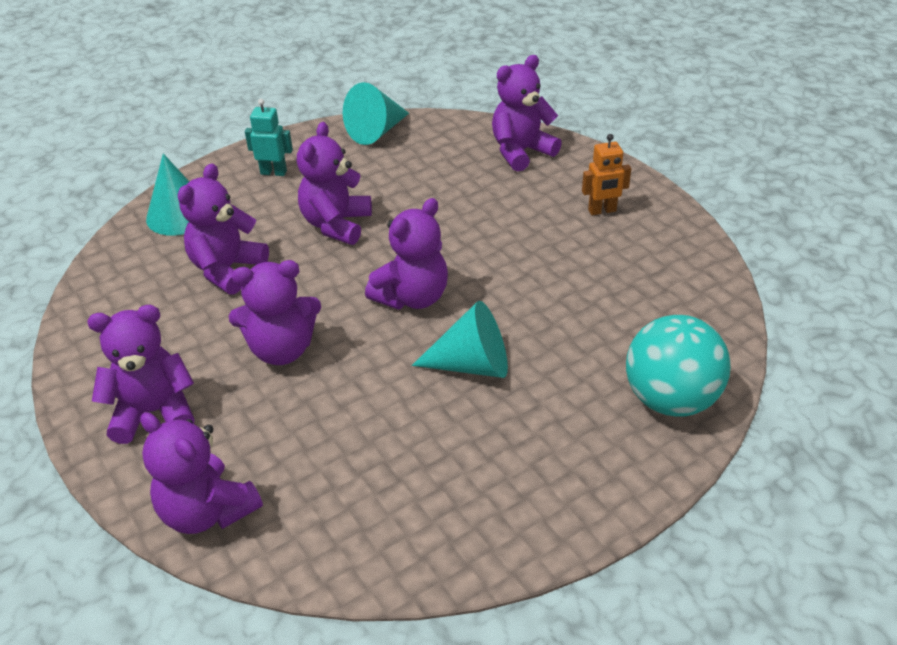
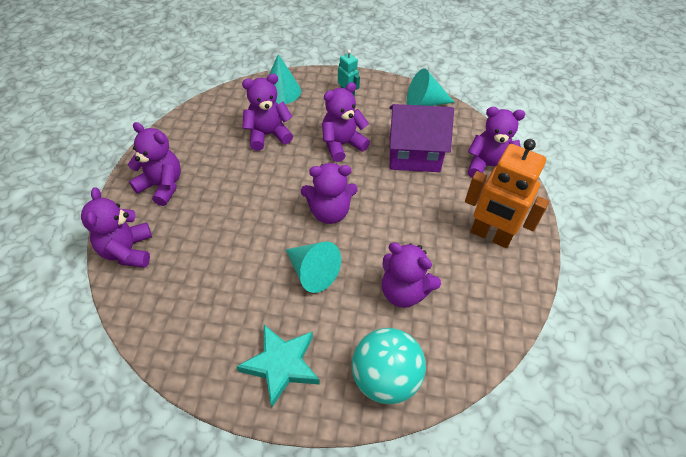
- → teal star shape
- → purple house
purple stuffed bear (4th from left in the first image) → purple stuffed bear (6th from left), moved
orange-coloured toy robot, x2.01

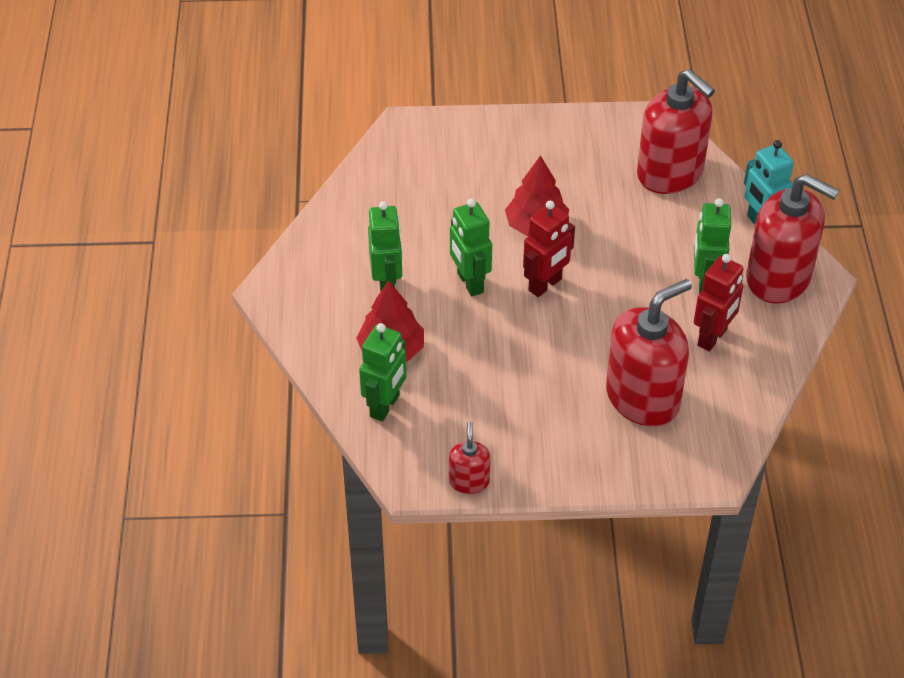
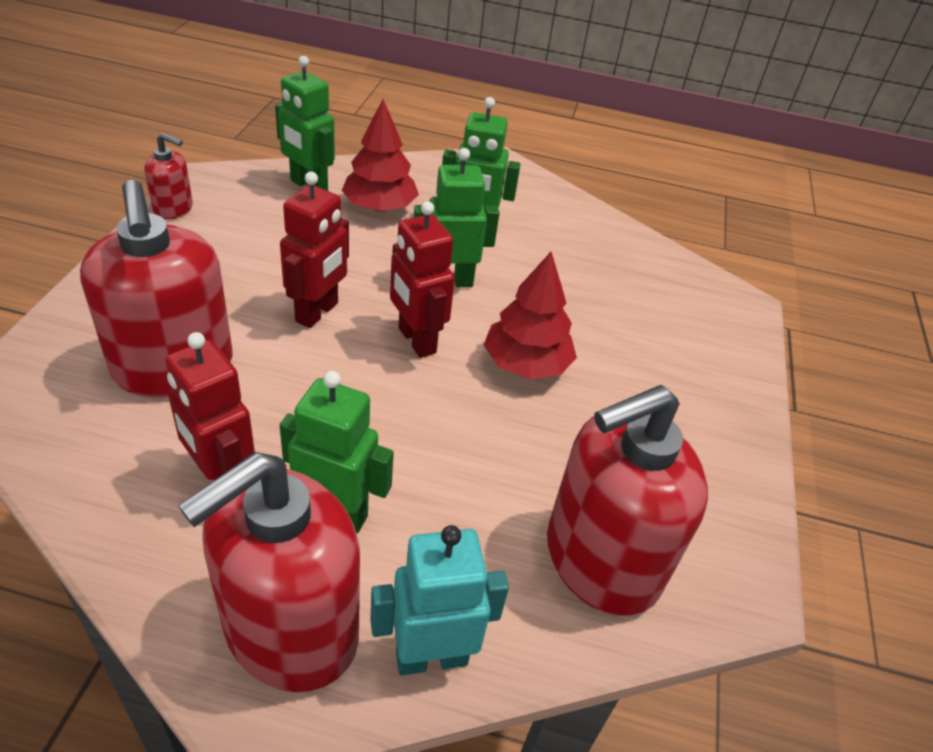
- → red toy robot (2nd from left)

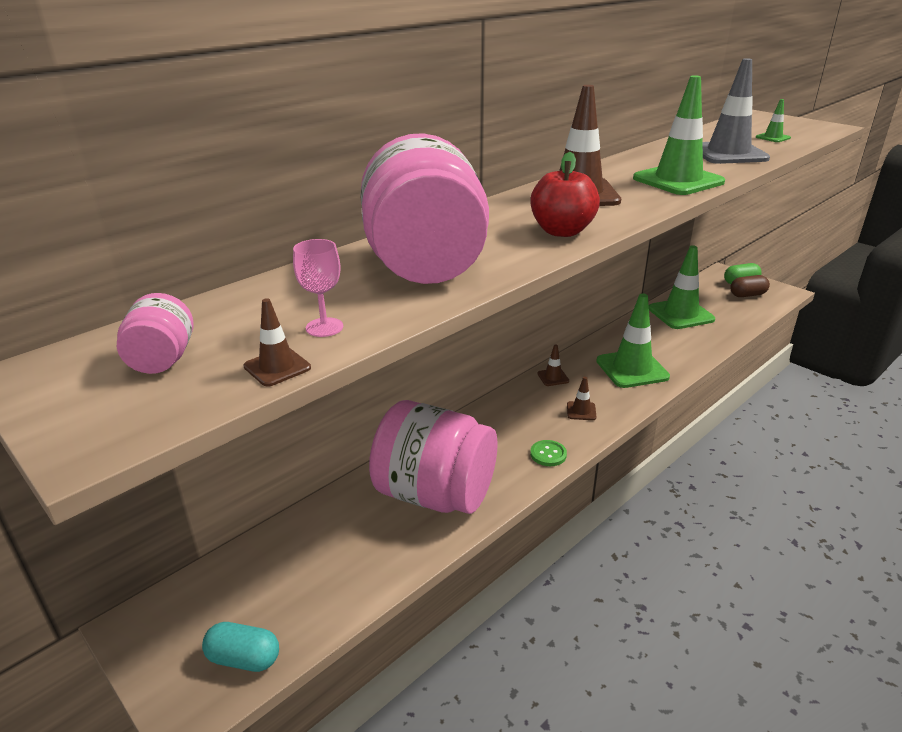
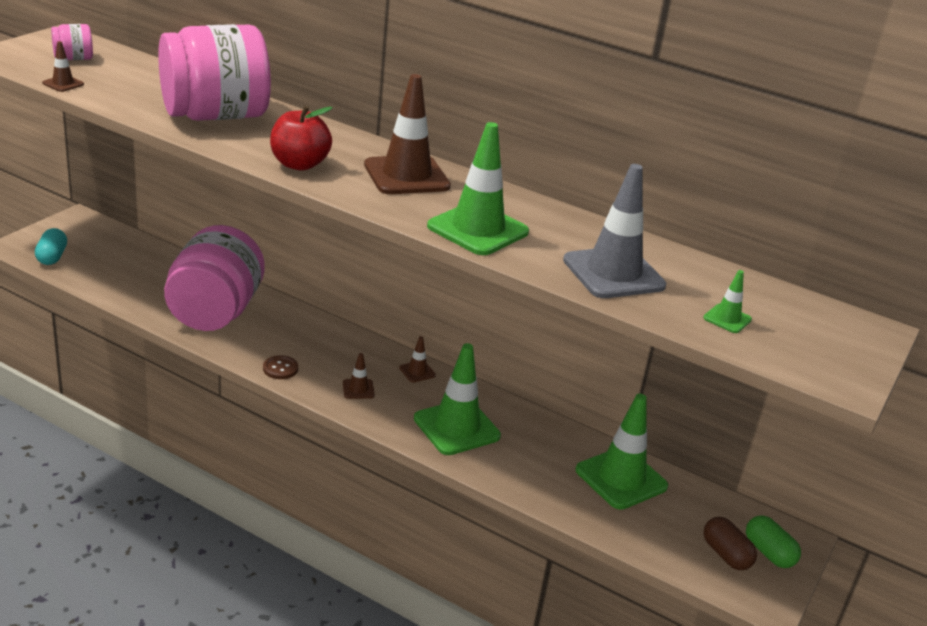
pink wine glass → -
green button → dark brown button

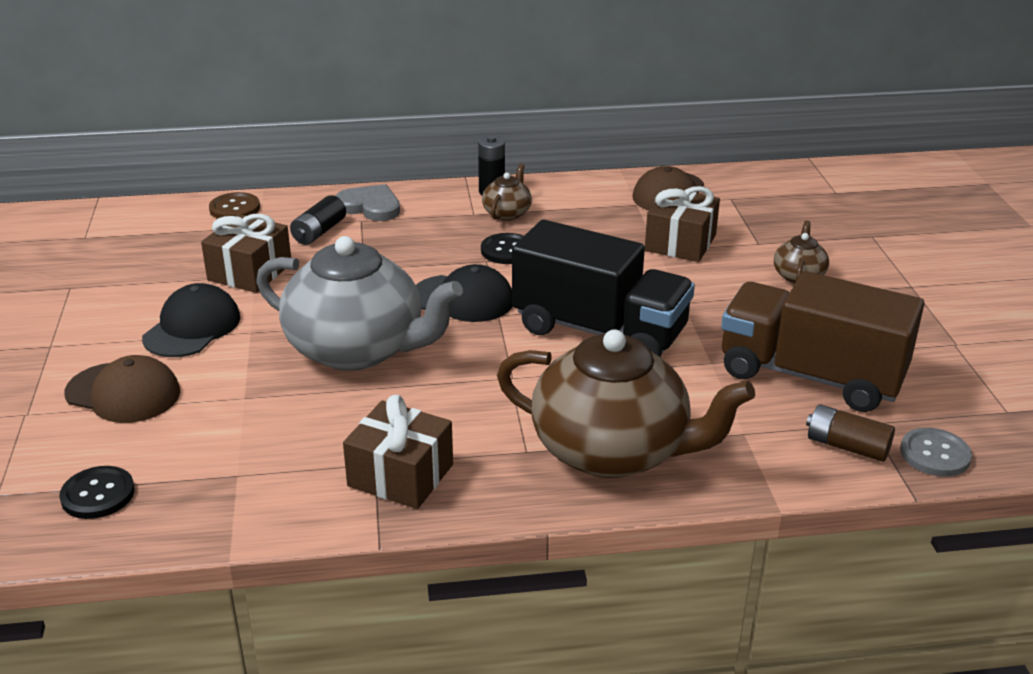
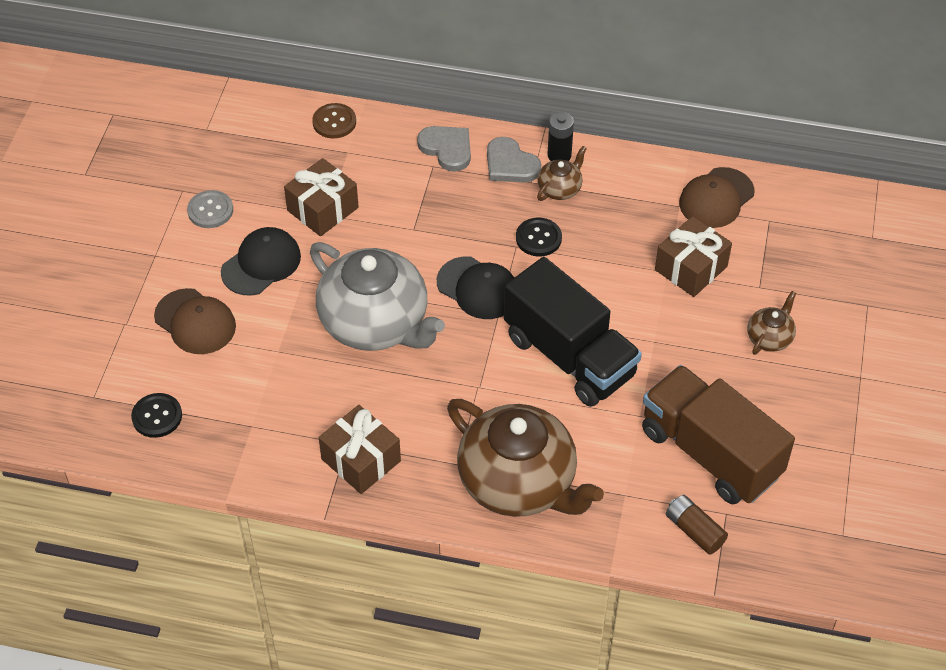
jet-black battery (1st from left) → -
- → ash-grey love heart (2nd from left)
ash-grey button, moved

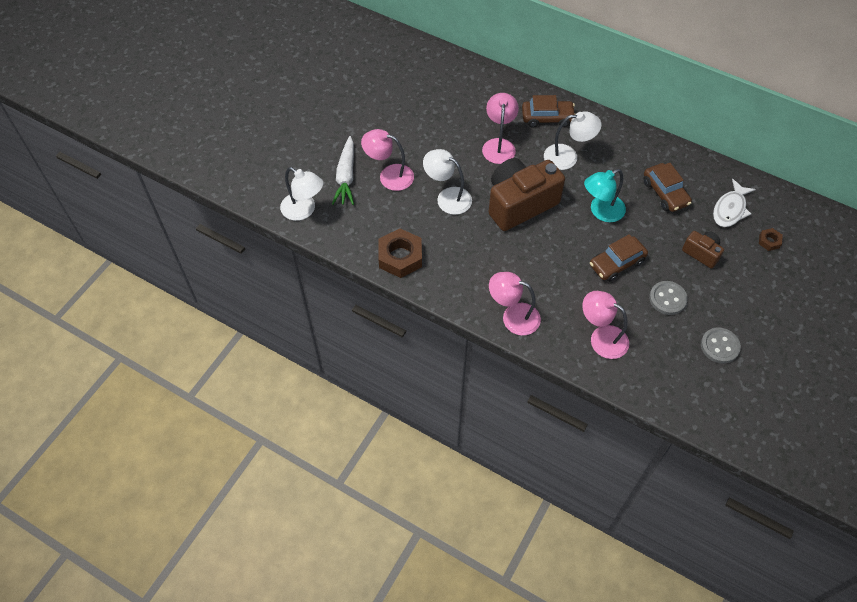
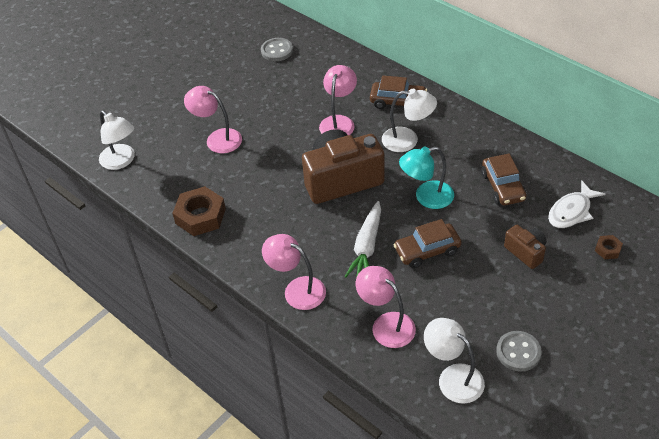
pure white root vegetable, moved
pure white reading lamp (2nd from left in the first image) → pure white reading lamp (3rd from left), moved
ash-grey button (1st from left), moved

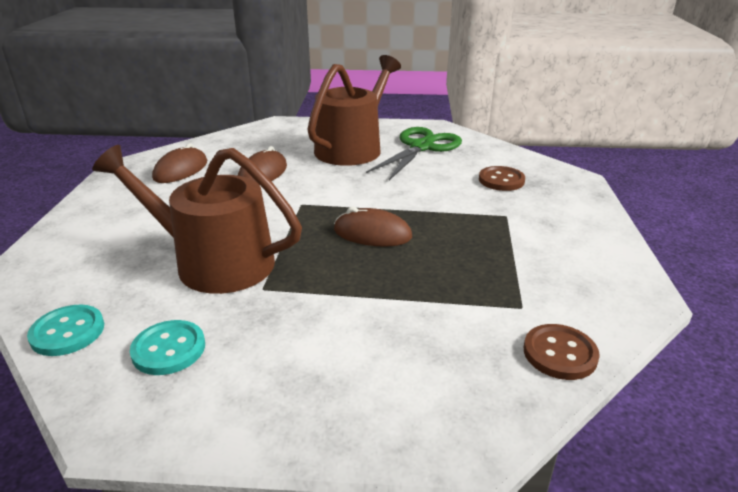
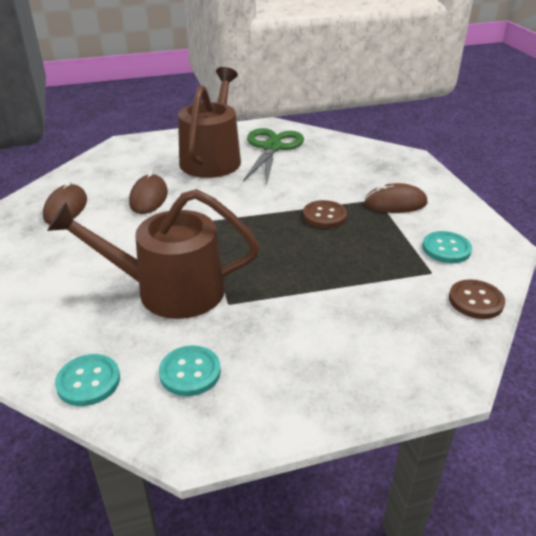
- → teal button (3rd from left)
dark brown mouse (3rd from left), moved
dark brown button (1st from left), moved

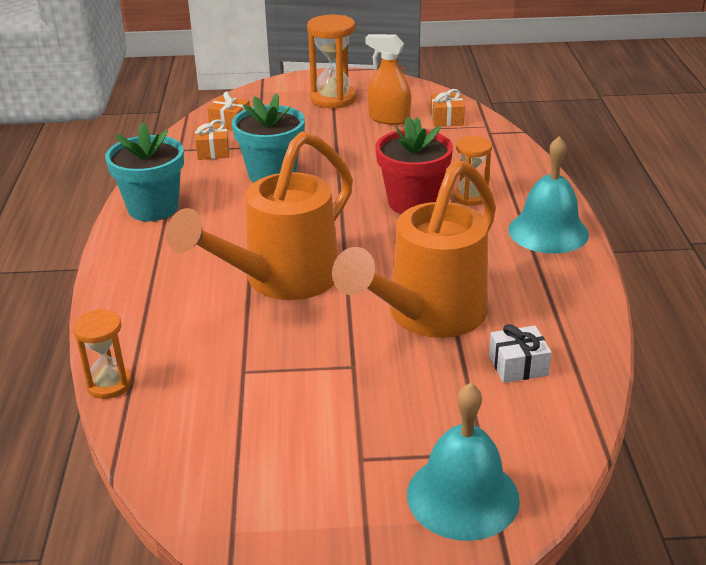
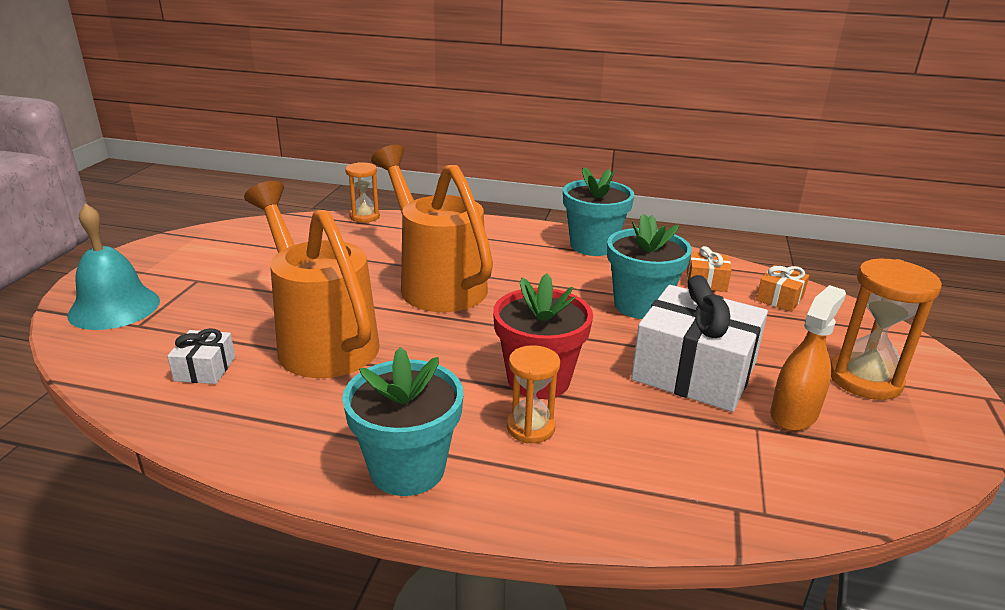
orange-coloured gift (3rd from left) → -
- → pure white gift (2nd from left)
teal bell (2nd from left) → teal plant pot (1st from left)

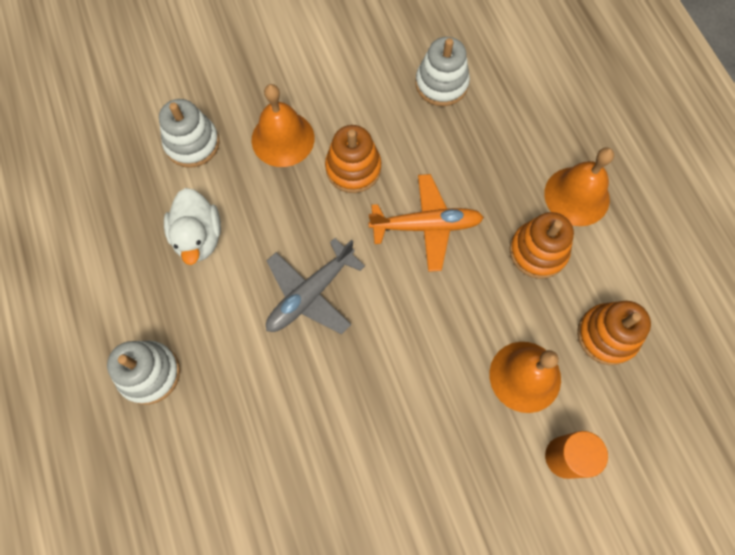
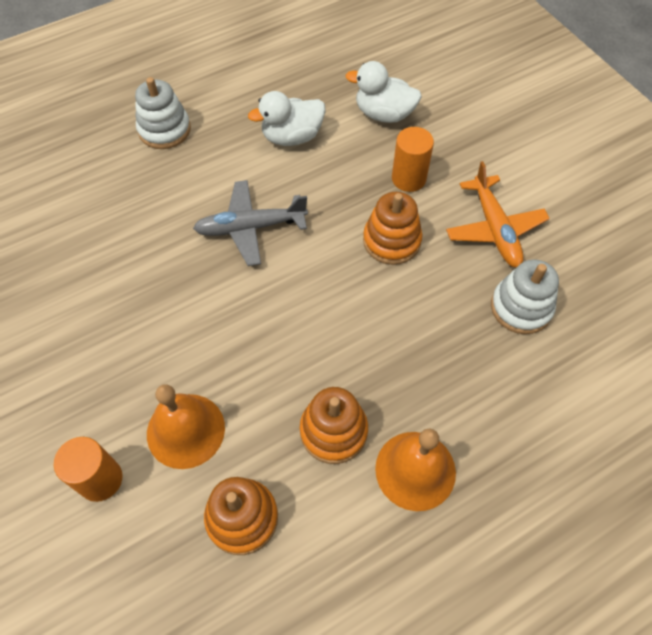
orange-coloured aeroplane, moved
pure white stacking toy (2nd from left) → pure white rubber duck (2nd from left)
orange-coloured bell (1st from left) → orange-coloured solid cylinder (2nd from left)
ash-grey aeroplane, 45 degrees counterclockwise

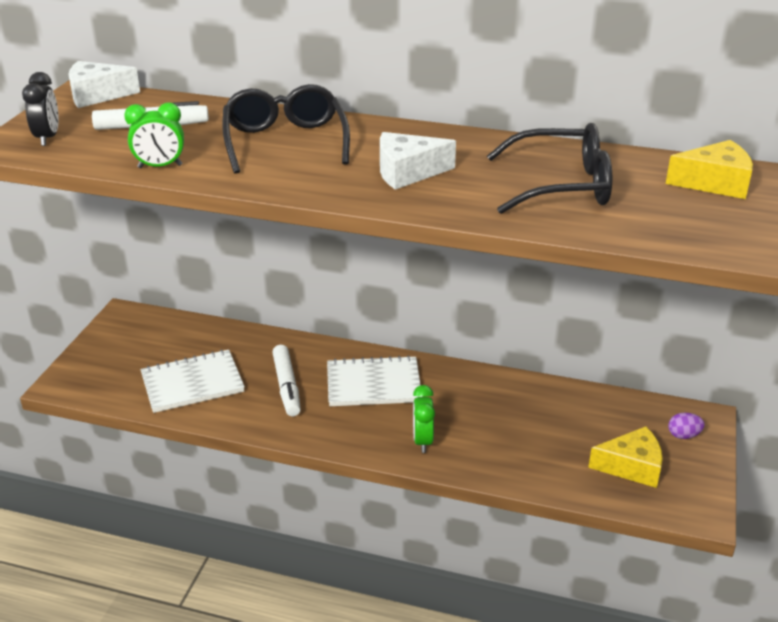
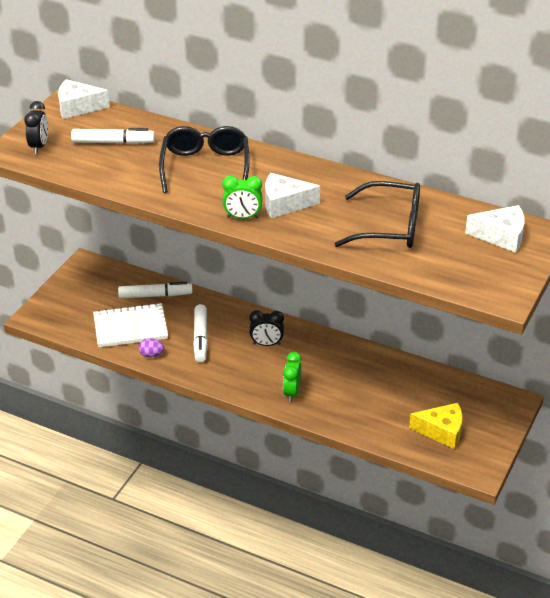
- → pure white felt pen (2nd from left)
green clock (1st from left), moved
purple egg shape, moved
pure white exercise book (2nd from left) → jet-black clock (2nd from left)
golden cheese wedge (2nd from left) → pure white cheese wedge (3rd from left)

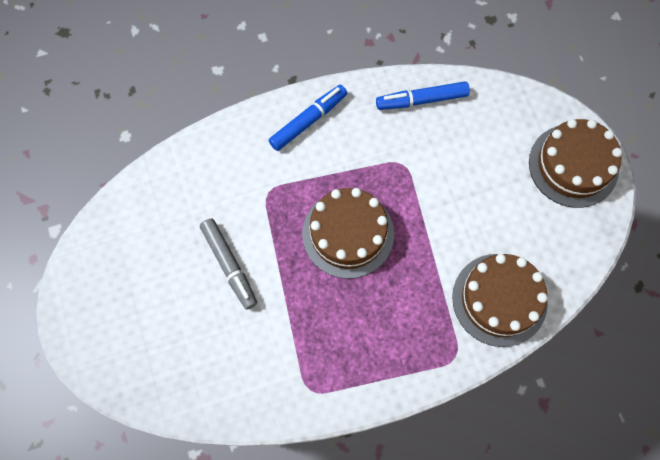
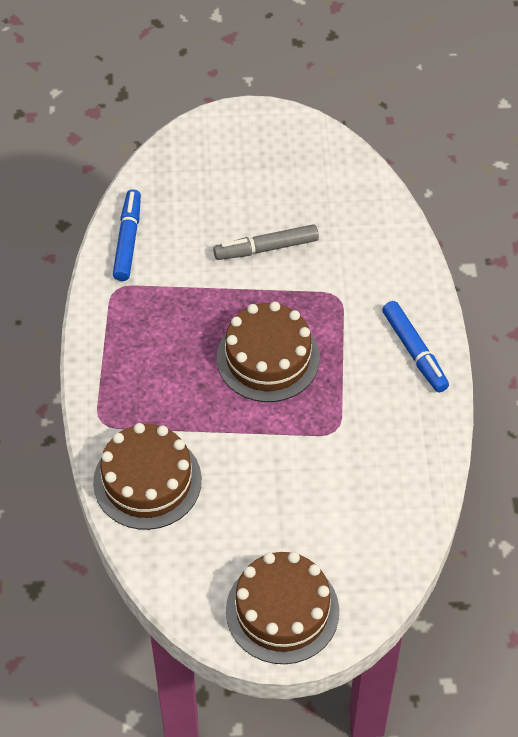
royal blue felt pen (2nd from left in the first image) → royal blue felt pen (1st from left), moved

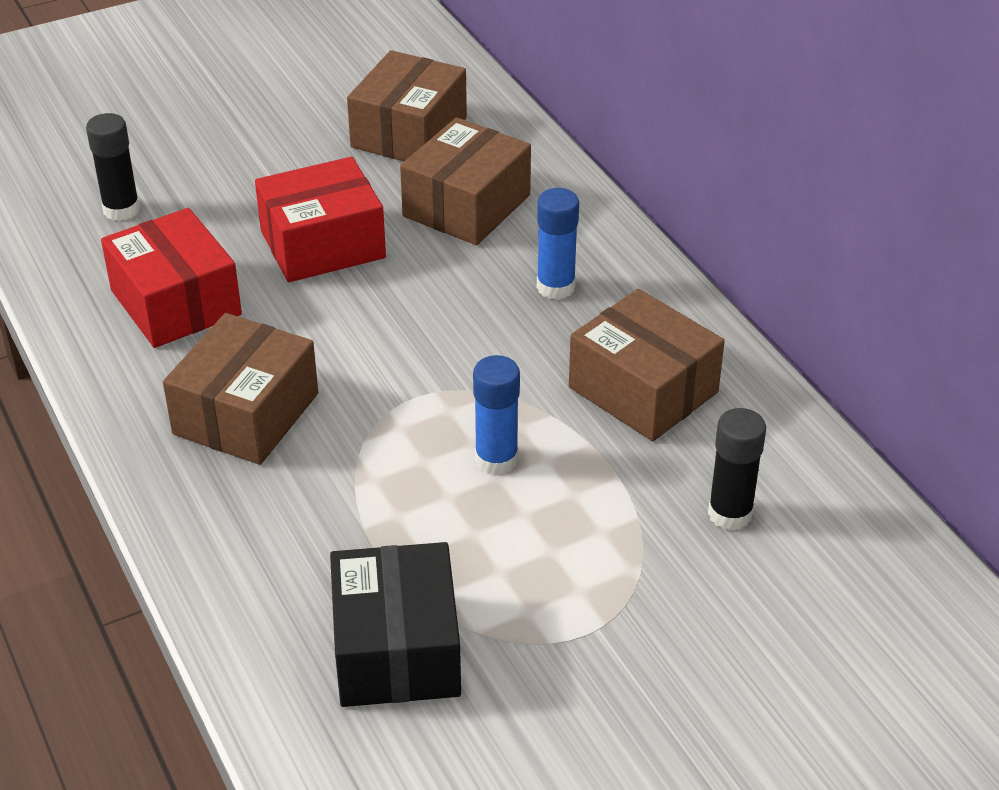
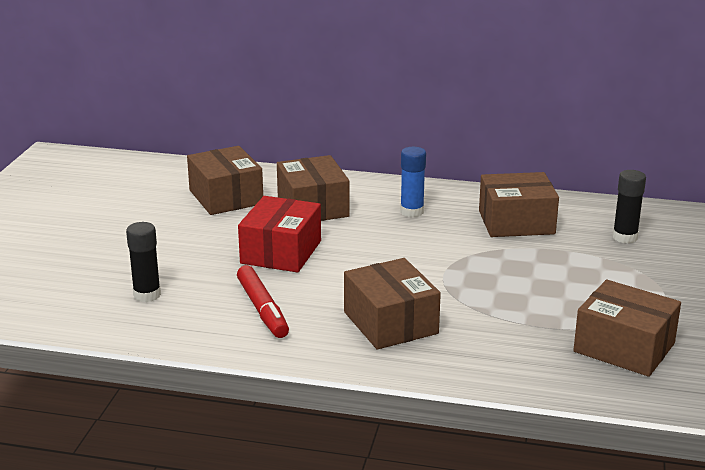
royal blue glue (1st from left) → -
red parcel (1st from left) → red felt pen
jet-black parcel → dark brown parcel (5th from left)

